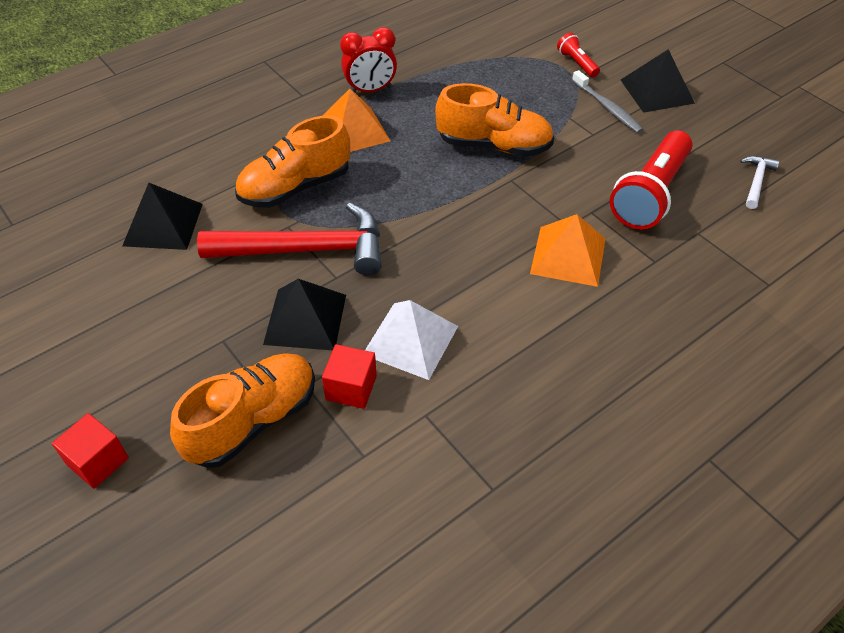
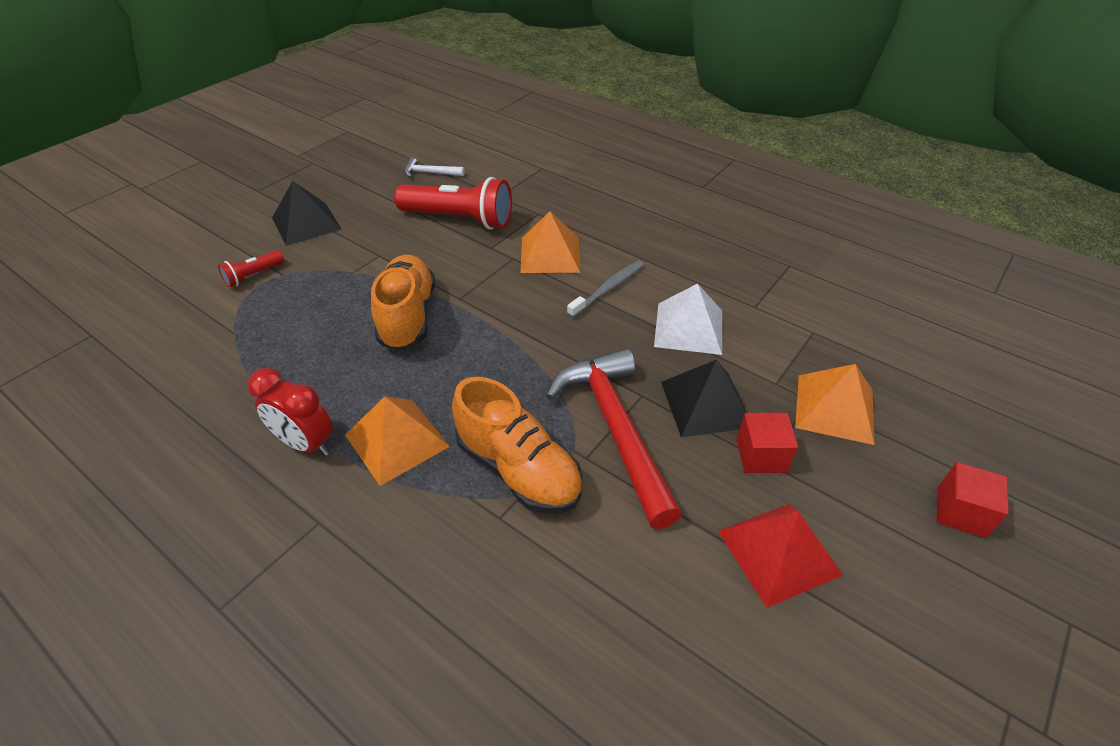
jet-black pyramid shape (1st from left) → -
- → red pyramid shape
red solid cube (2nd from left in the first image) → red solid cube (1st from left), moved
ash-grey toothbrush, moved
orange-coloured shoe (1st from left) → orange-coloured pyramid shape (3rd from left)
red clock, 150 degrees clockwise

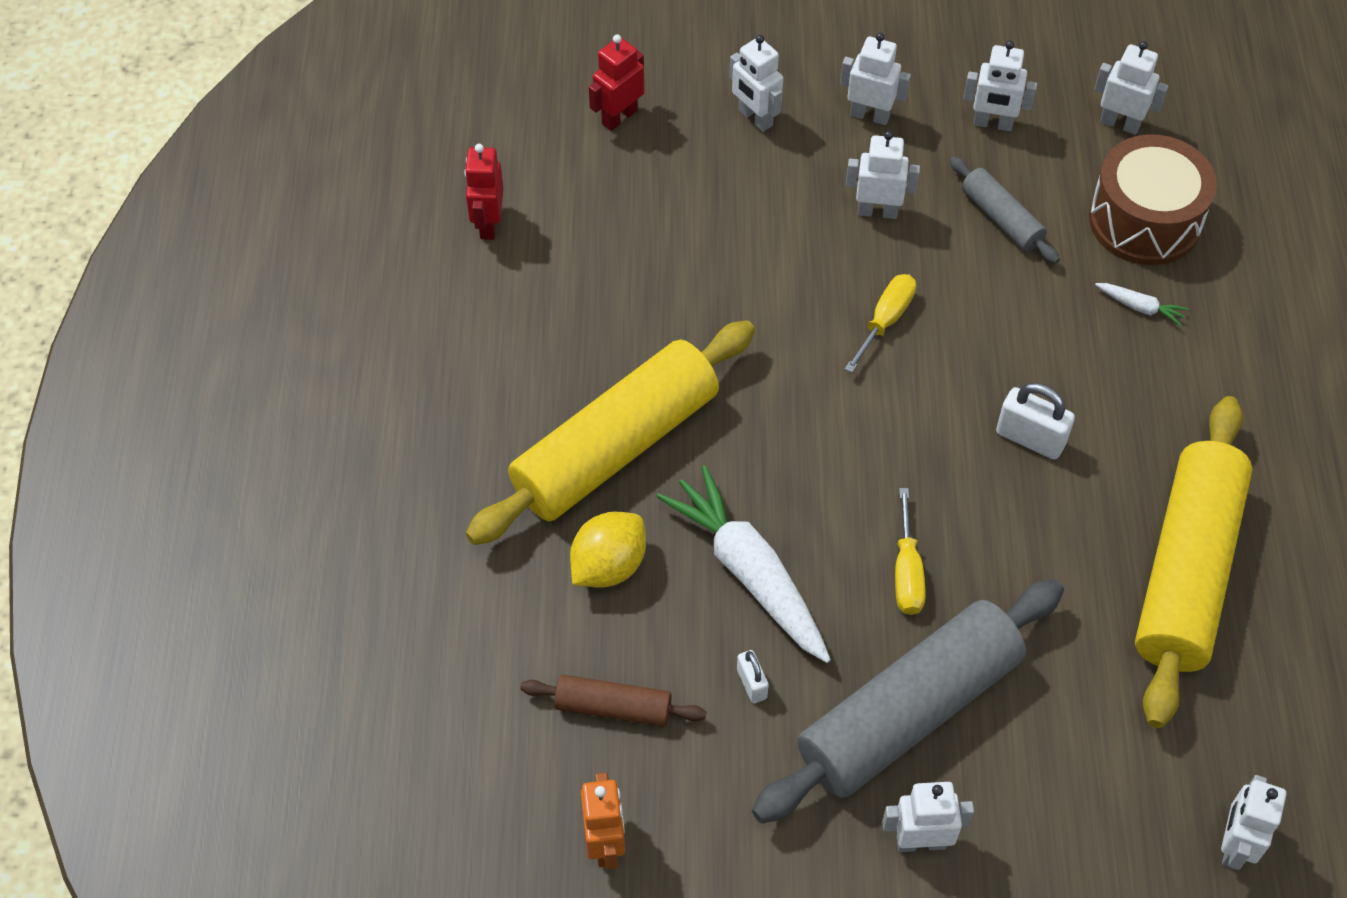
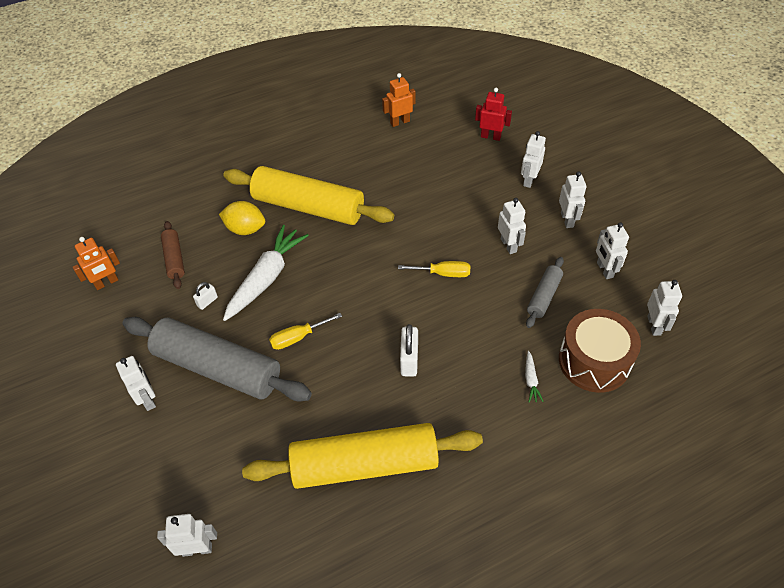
red toy robot (1st from left) → orange-coloured toy robot (2nd from left)

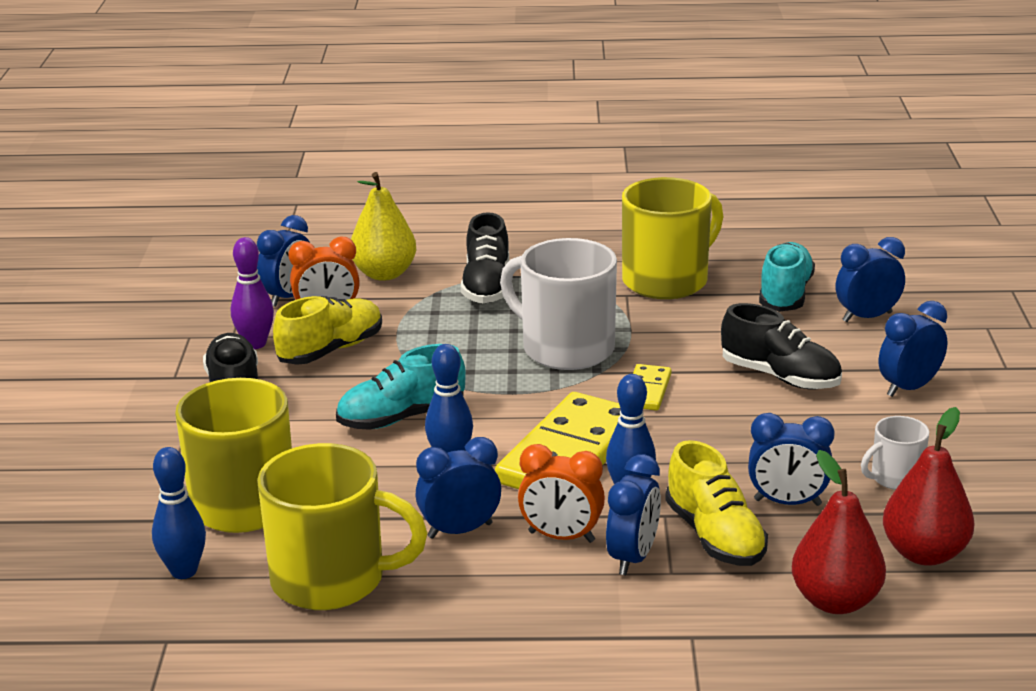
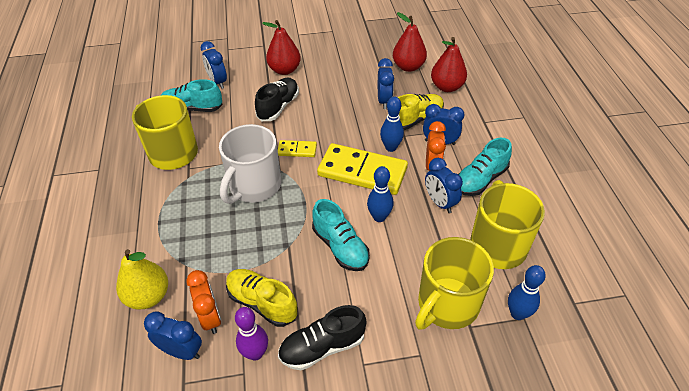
jet-black shoe (2nd from left) → -
pure white tea mug (2nd from left) → -
- → teal shoe (3rd from left)
royal blue clock (6th from left) → red pear (1st from left)

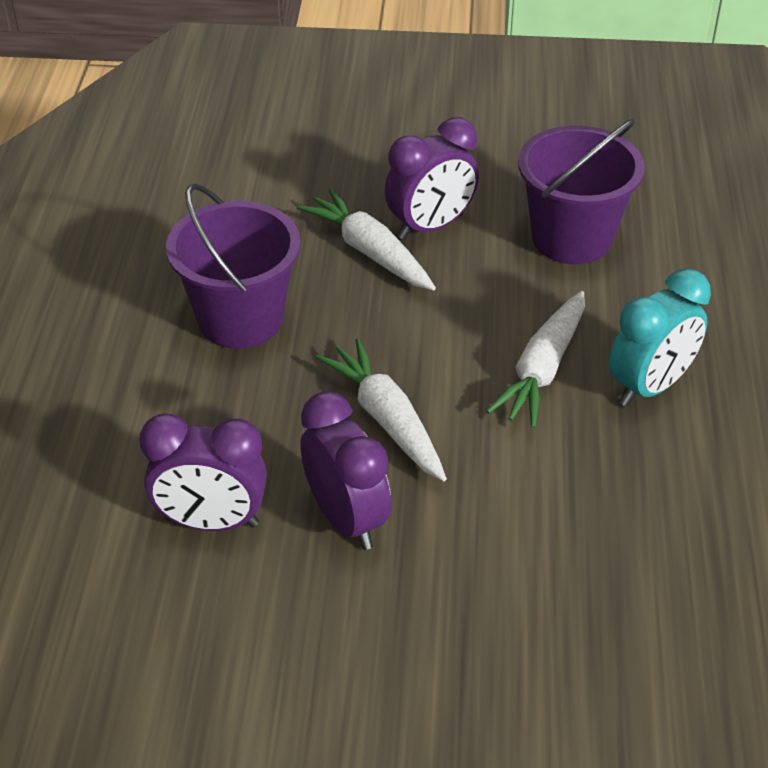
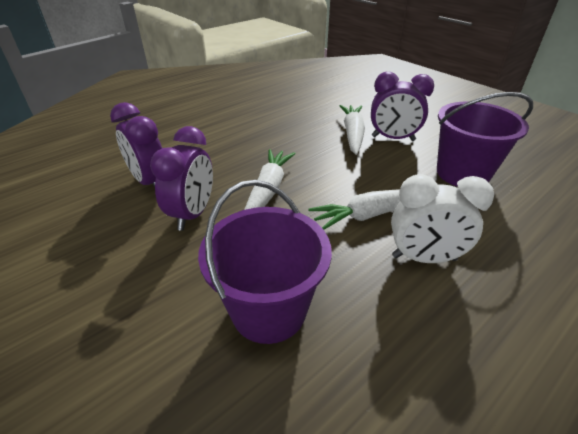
purple sand bucket (1st from left), moved
teal clock → pure white clock

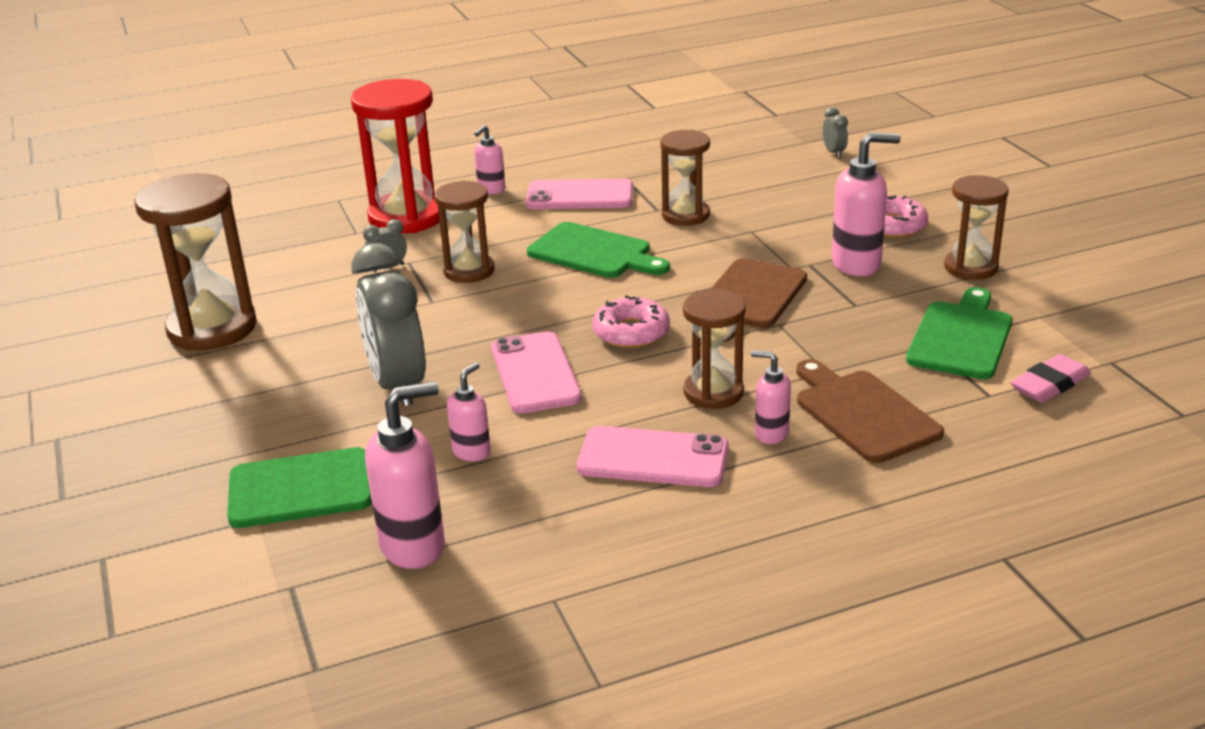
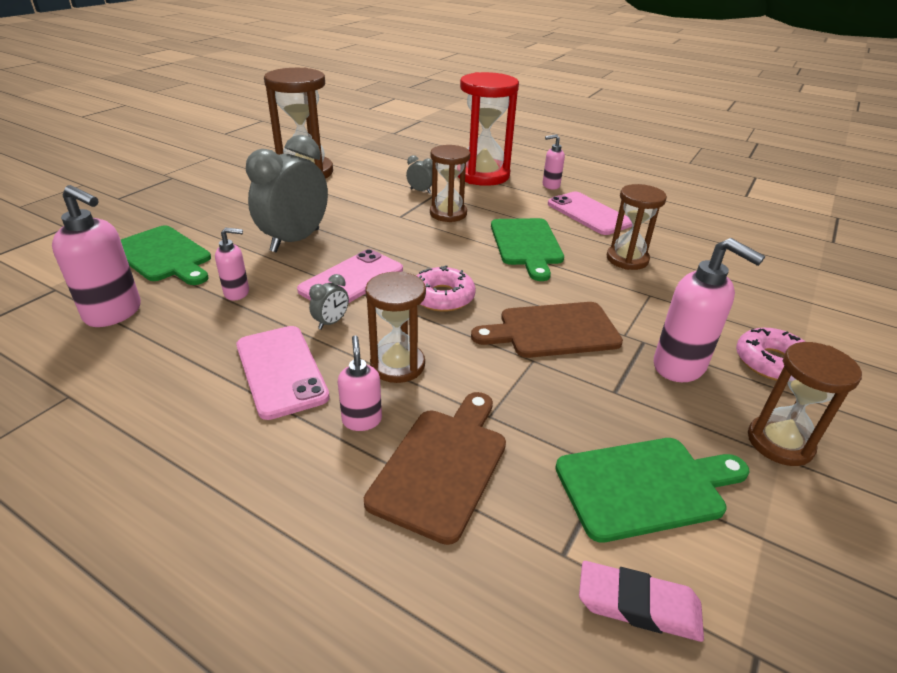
ash-grey clock (3rd from left in the first image) → ash-grey clock (2nd from left), moved

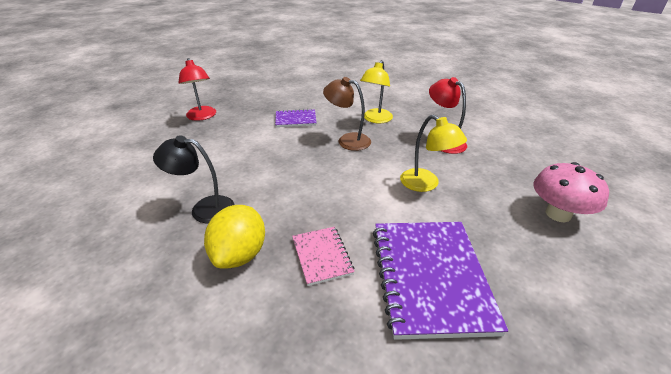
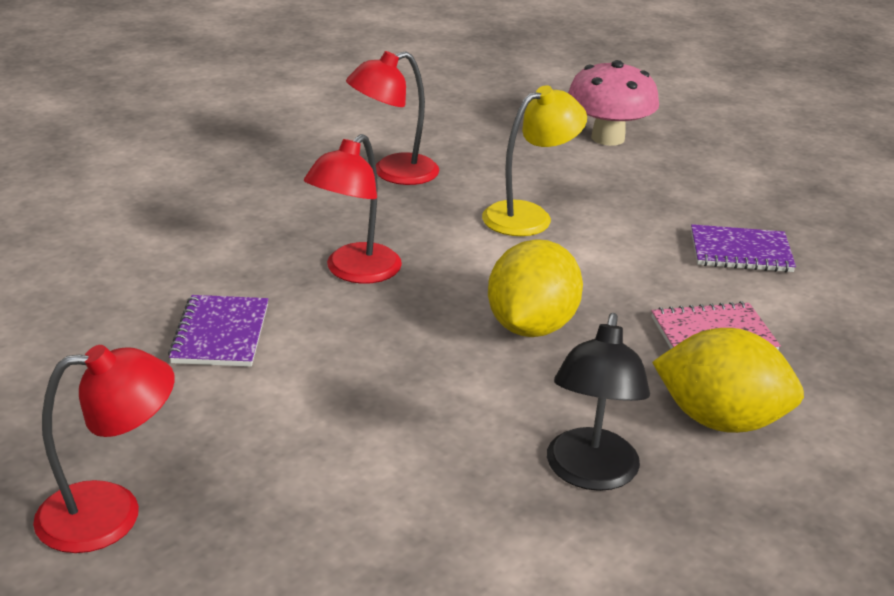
golden reading lamp (1st from left) → -
- → golden citrus fruit (1st from left)
dark brown reading lamp → red reading lamp (2nd from left)
purple exercise book (2nd from left), x0.50

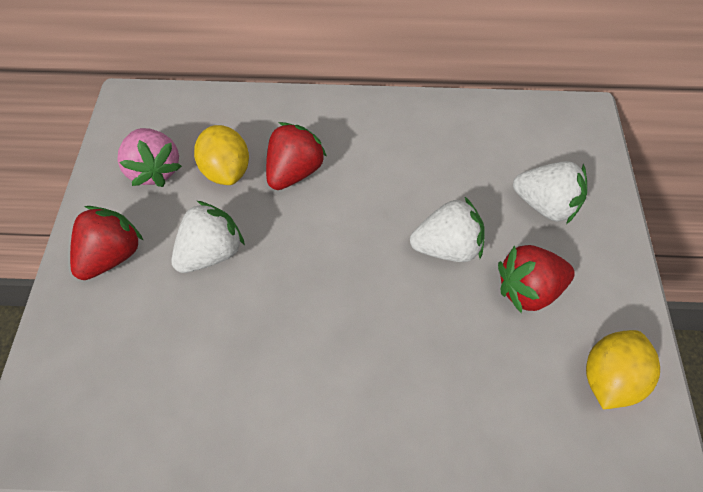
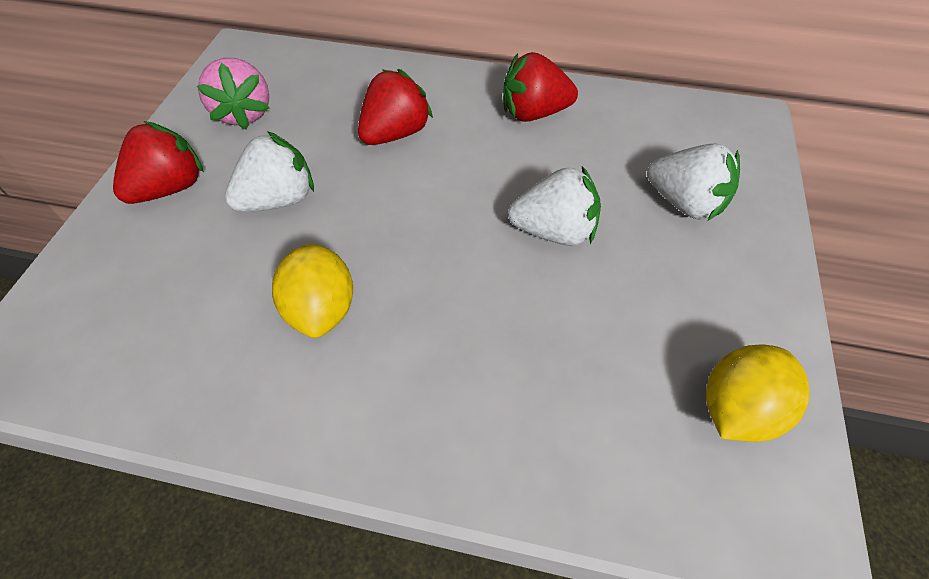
golden citrus fruit (1st from left), moved
red berry (3rd from left), moved

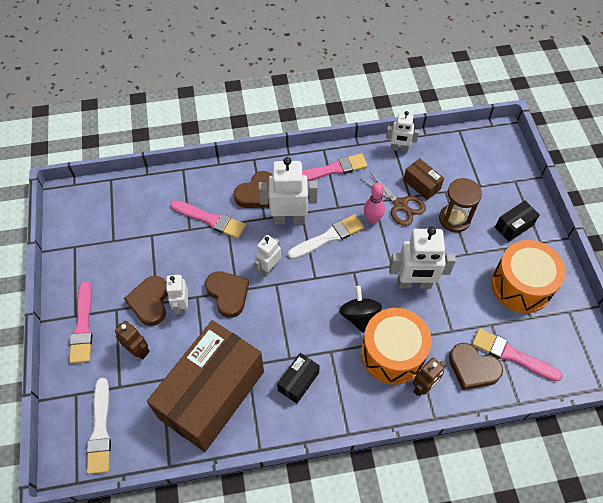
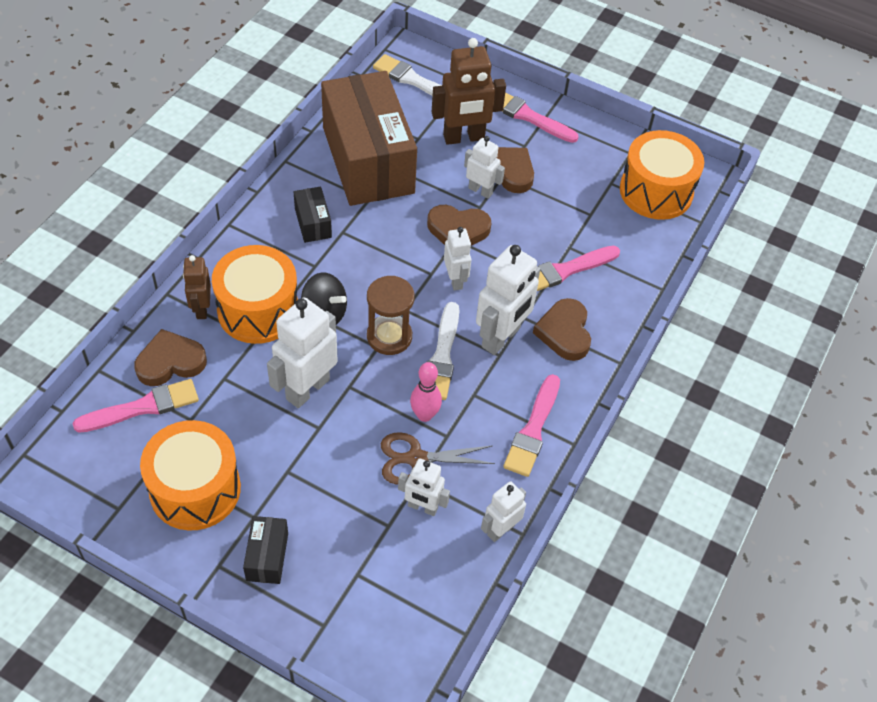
- → orange-coloured toy drum (3rd from left)
dark brown hourglass, moved
dark brown parcel (2nd from left) → pure white toy robot (2nd from left)
dark brown toy robot (1st from left in the first image) → dark brown toy robot (2nd from left), x1.71

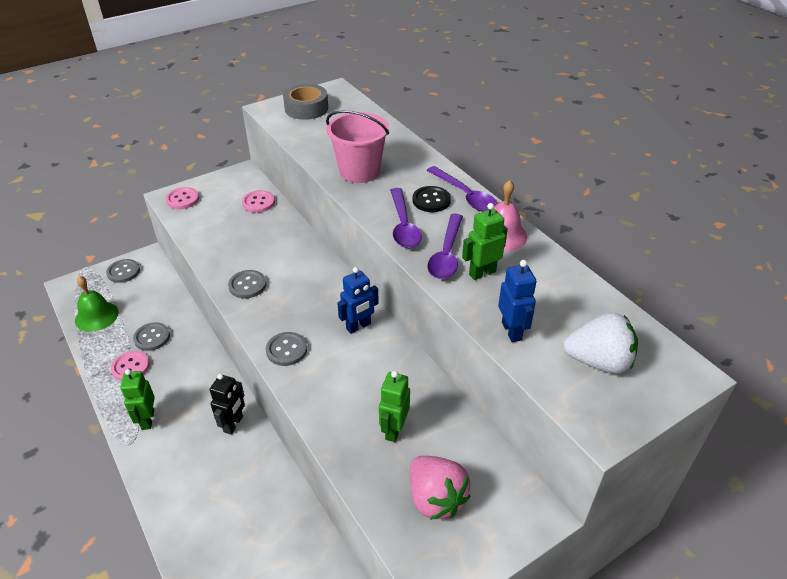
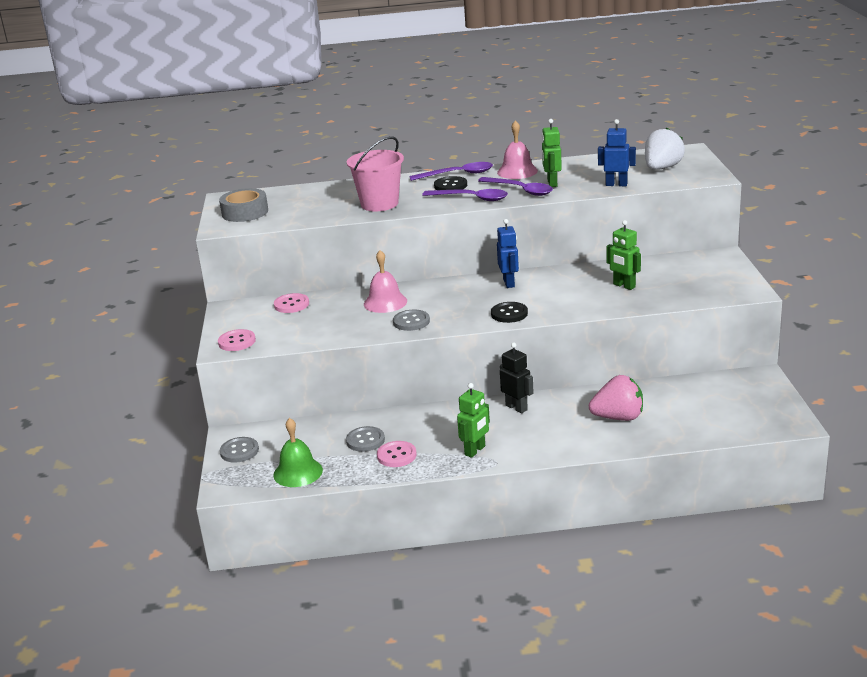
- → pink bell (1st from left)
pink berry, moved
ash-grey button (4th from left) → jet-black button (2nd from left)
green toy robot (1st from left), 75 degrees counterclockwise

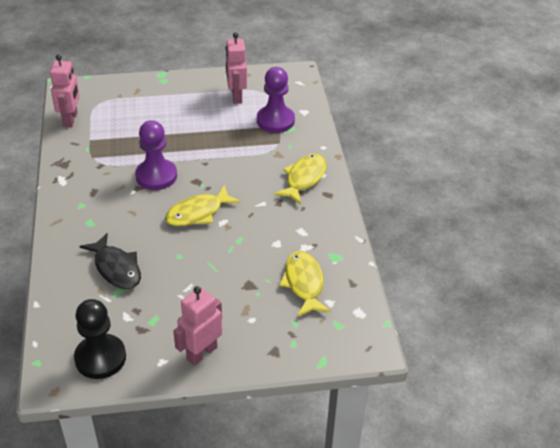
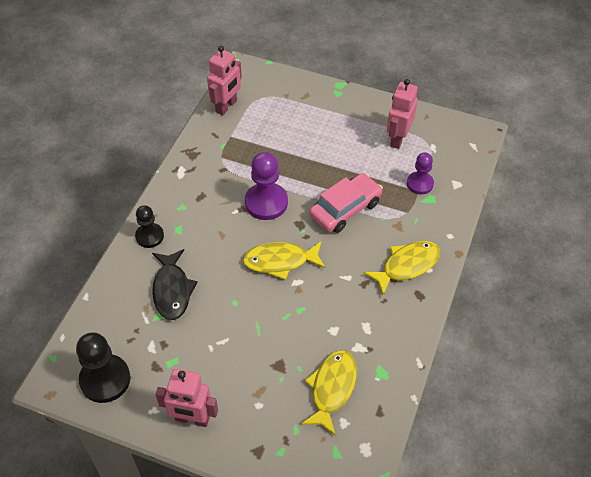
- → jet-black pawn (2nd from left)
- → pink automobile
pink toy robot (2nd from left in the first image) → pink toy robot (1st from left), 150 degrees counterclockwise
purple pawn (2nd from left), x0.63

